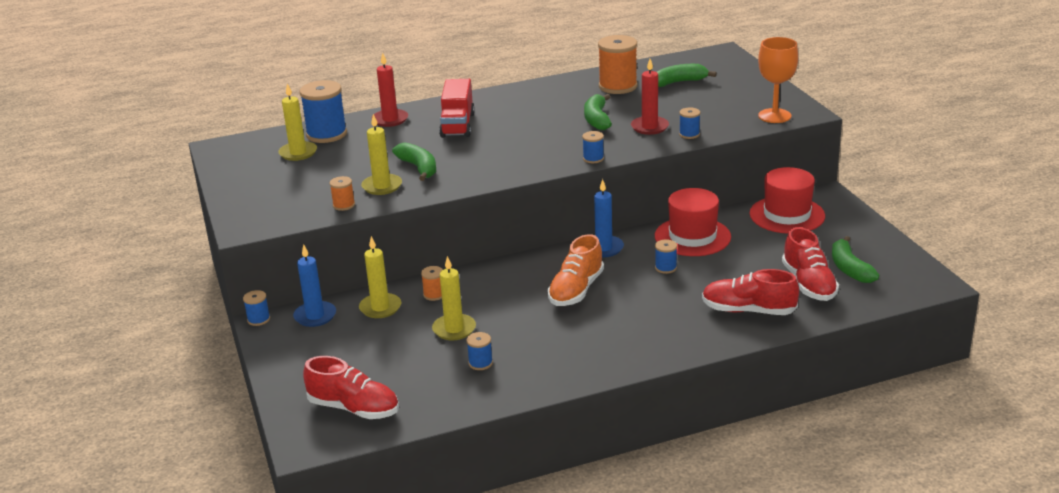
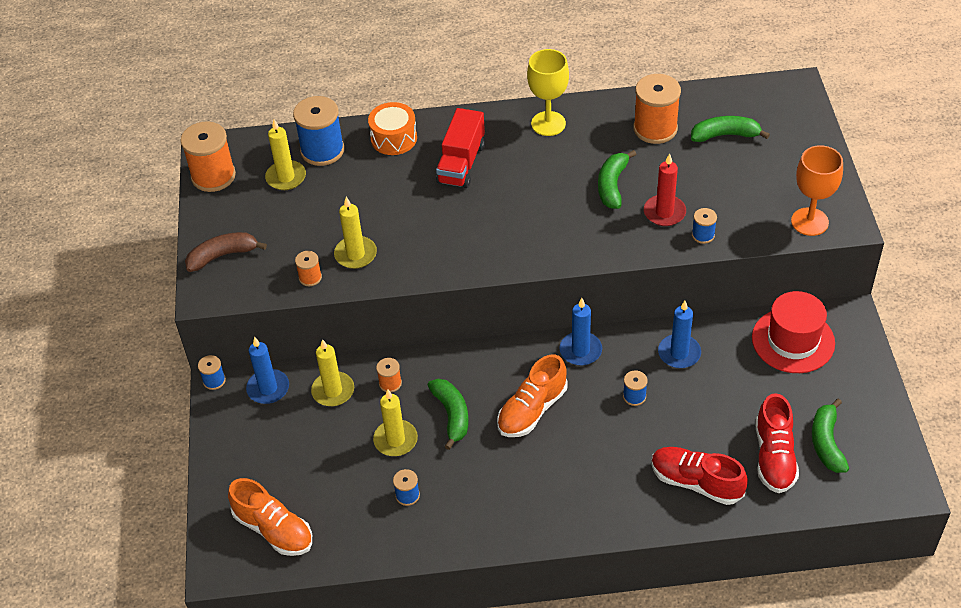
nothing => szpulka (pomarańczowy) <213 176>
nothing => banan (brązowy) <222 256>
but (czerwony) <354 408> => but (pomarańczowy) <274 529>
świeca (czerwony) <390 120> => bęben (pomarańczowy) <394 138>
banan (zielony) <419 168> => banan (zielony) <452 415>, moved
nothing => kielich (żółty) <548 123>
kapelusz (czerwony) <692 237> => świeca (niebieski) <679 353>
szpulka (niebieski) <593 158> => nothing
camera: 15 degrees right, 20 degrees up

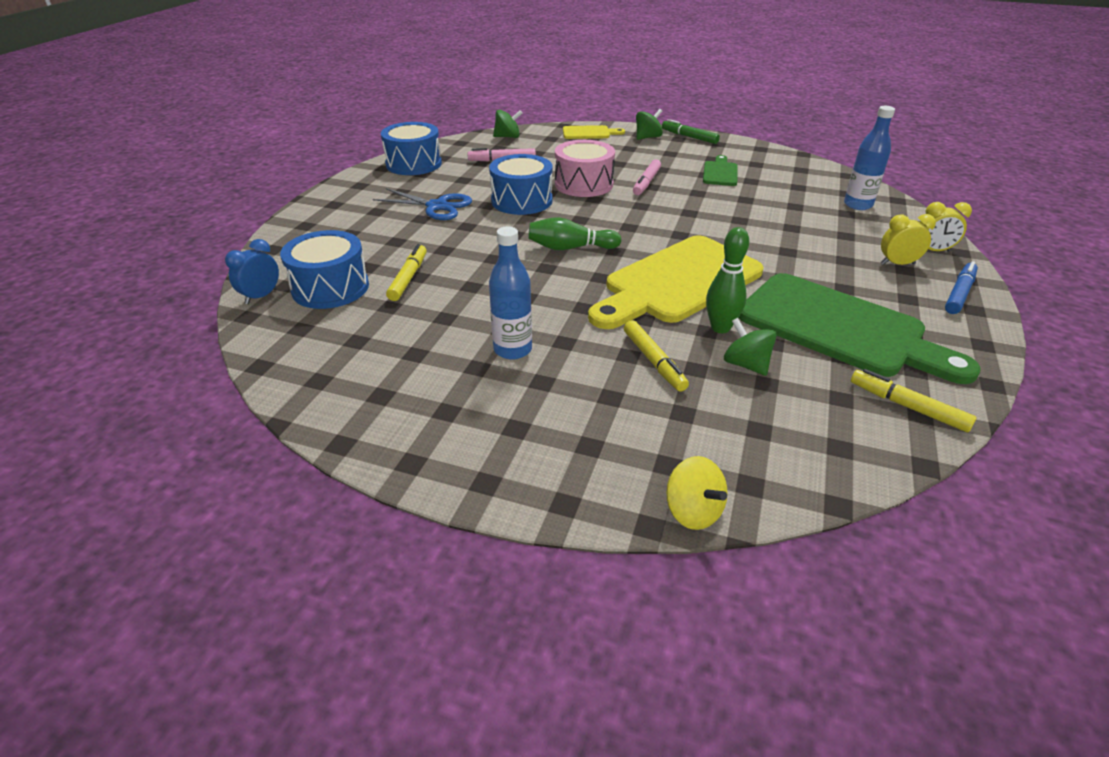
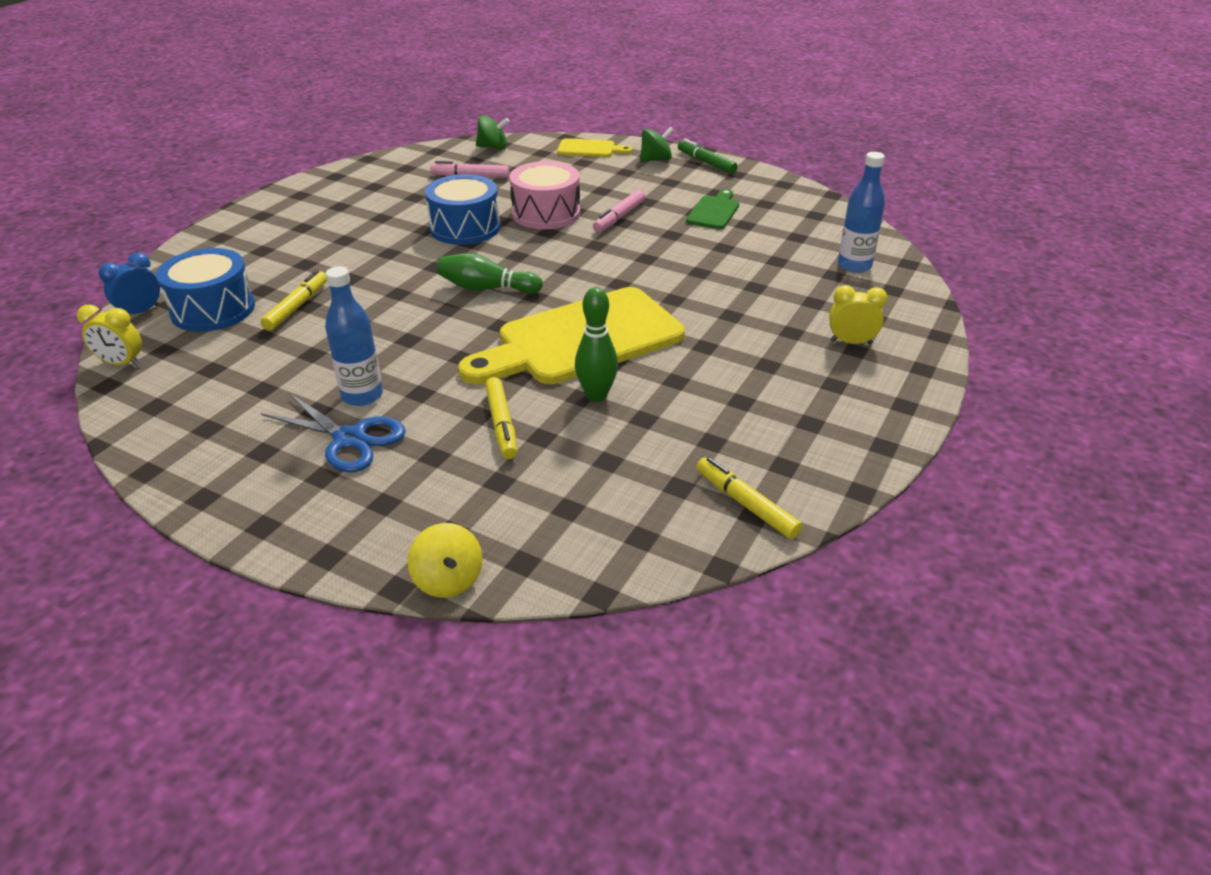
budzik (żółty) <932 251> => budzik (żółty) <122 363>, moved
nożyczki (niebieski) <437 206> => nożyczki (niebieski) <350 439>, moved
bęben (niebieski) <414 164> => nothing
bączek (zielony) <746 364> => nothing
deska do krojenia (zielony) <840 328> => nothing
flamaster (niebieski) <959 293> => nothing
camera: 10 degrees right, 0 degrees up

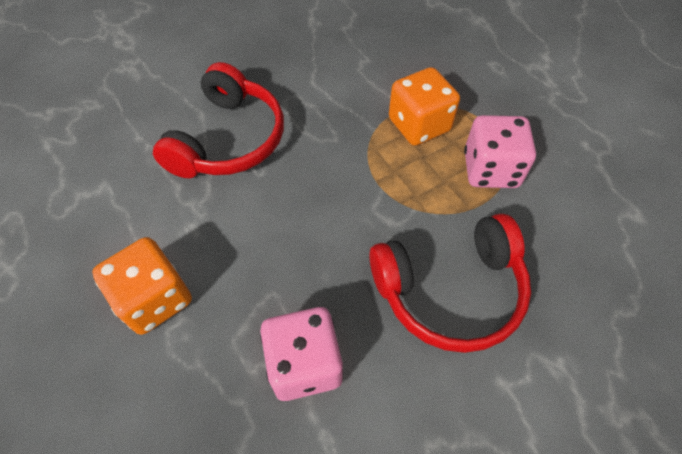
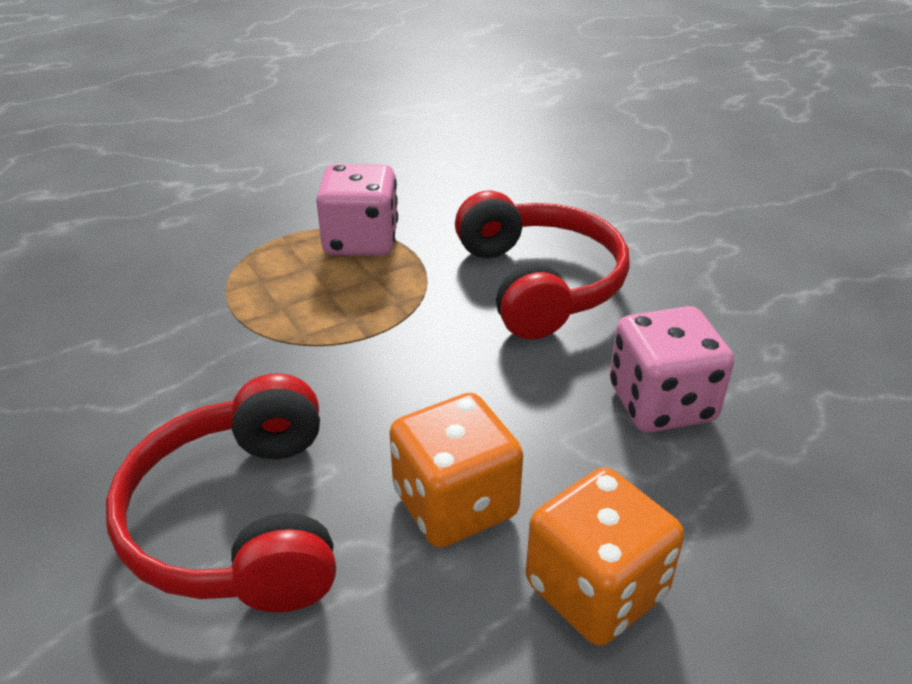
słuchawki (czerwony) <228 139> => słuchawki (czerwony) <240 521>, 120 degrees counterclockwise
kostka do gry (pomarańczowy) <419 125> => kostka do gry (pomarańczowy) <455 504>, moved
camera: 90 degrees left, 20 degrees down

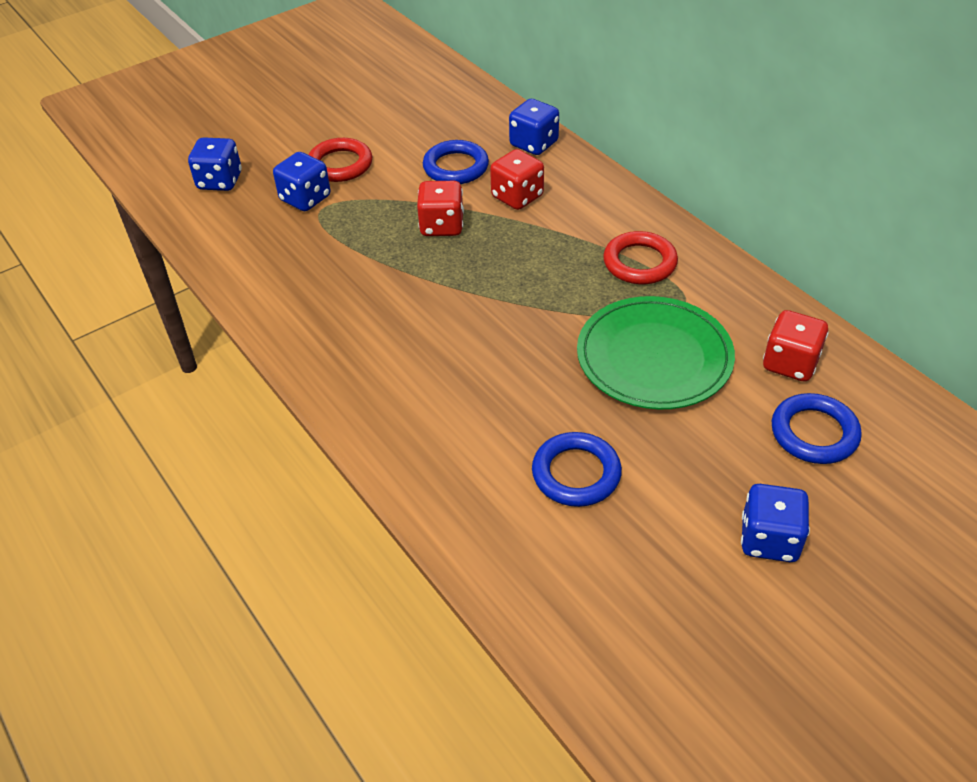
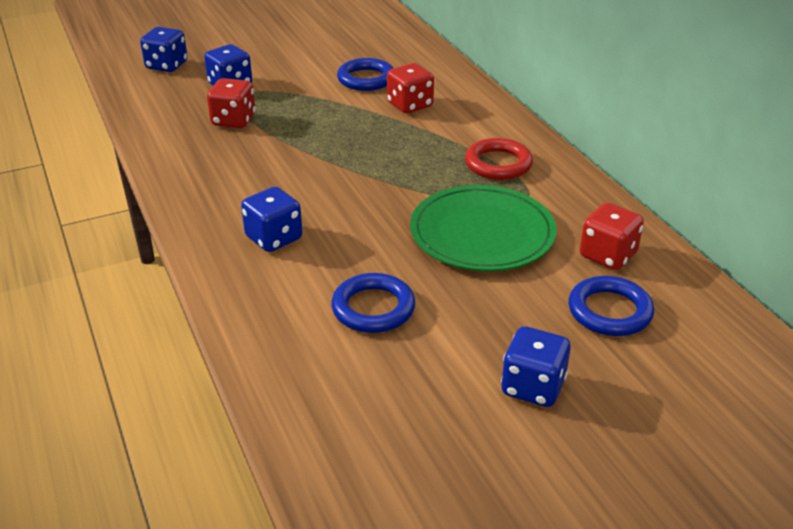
kostka do gry (czerwony) <442 226> => kostka do gry (czerwony) <233 120>, moved
kostka do gry (niebieski) <534 144> => kostka do gry (niebieski) <274 238>, moved
pierścień (czerwony) <340 165> => nothing
camera: 10 degrees right, 10 degrees down

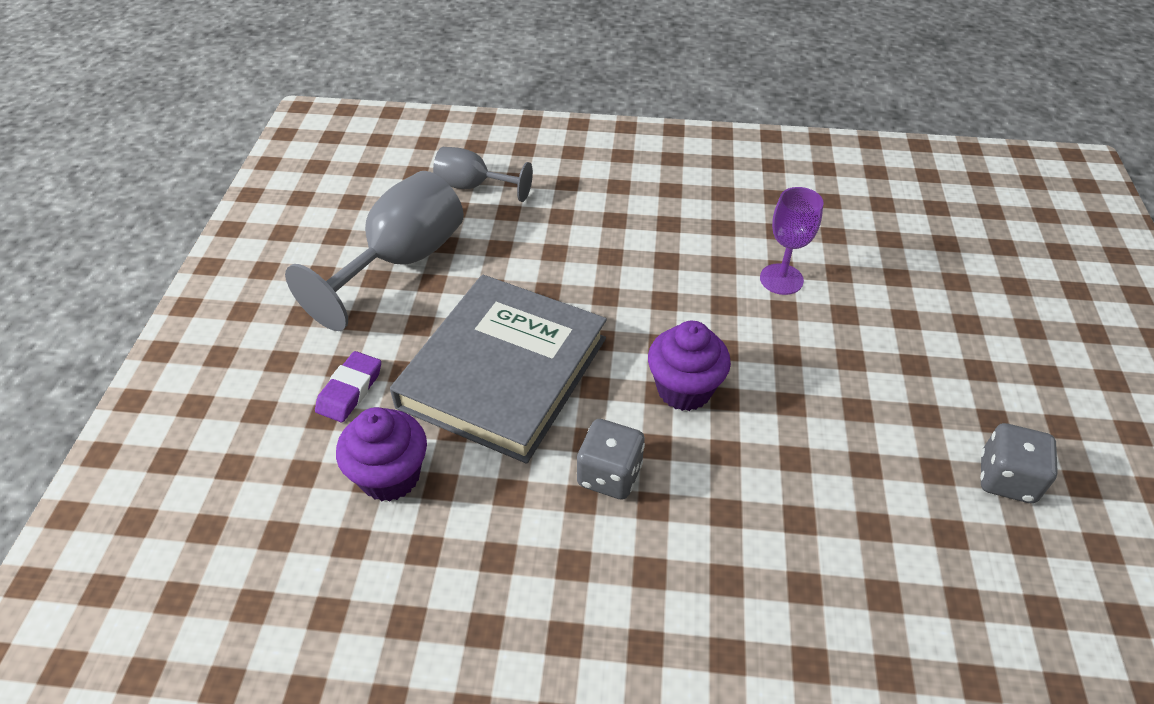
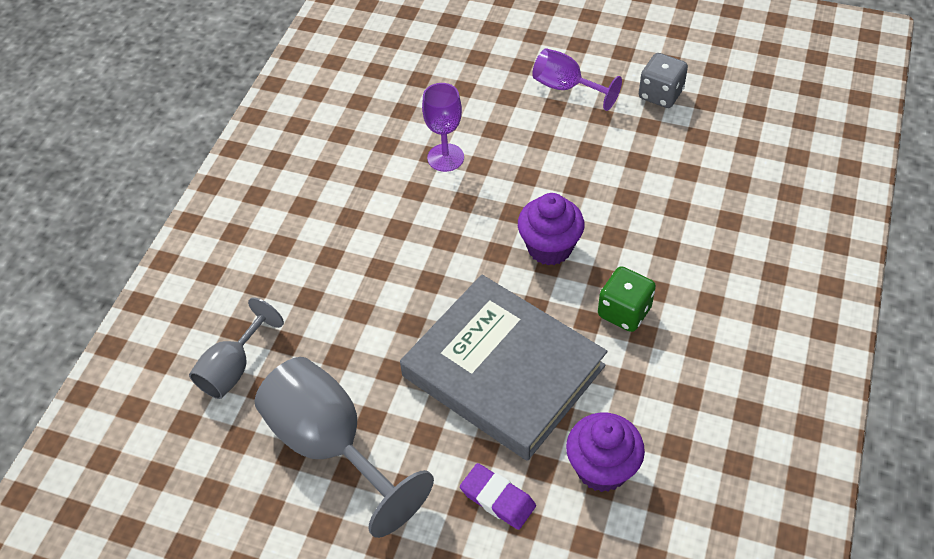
nothing => kielich (fioletowy) <566 87>
kostka do gry (szary) <609 475> => kostka do gry (zielony) <624 312>
camera: 75 degrees left, 5 degrees up

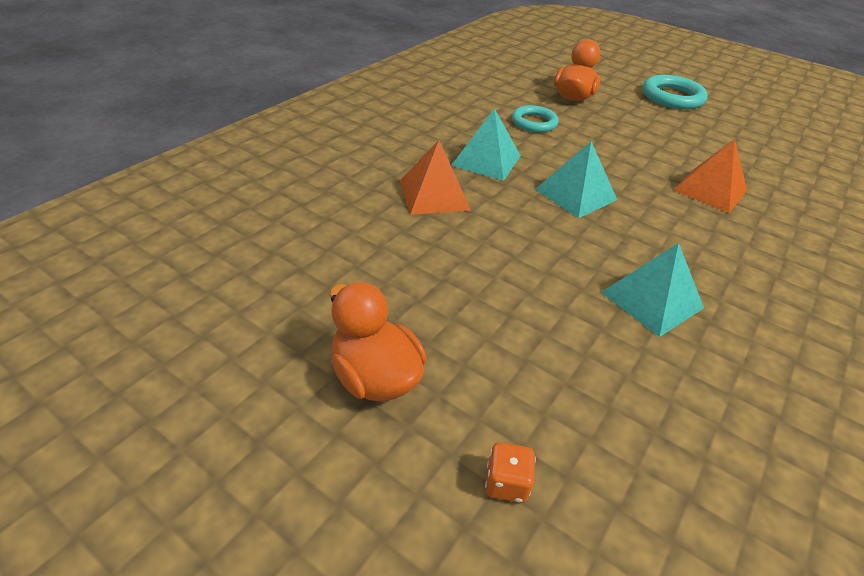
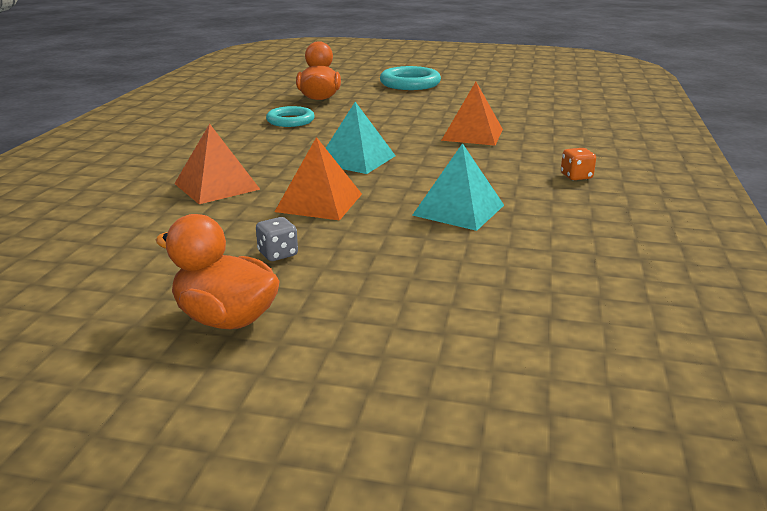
nothing => kostka do gry (szary) <278 254>
nothing => piramida (pomarańczowy) <319 202>
kostka do gry (pomarańczowy) <506 483> => kostka do gry (pomarańczowy) <576 176>, moved
piramida (turkusowy) <486 160> => nothing
camera: 20 degrees left, 15 degrees down

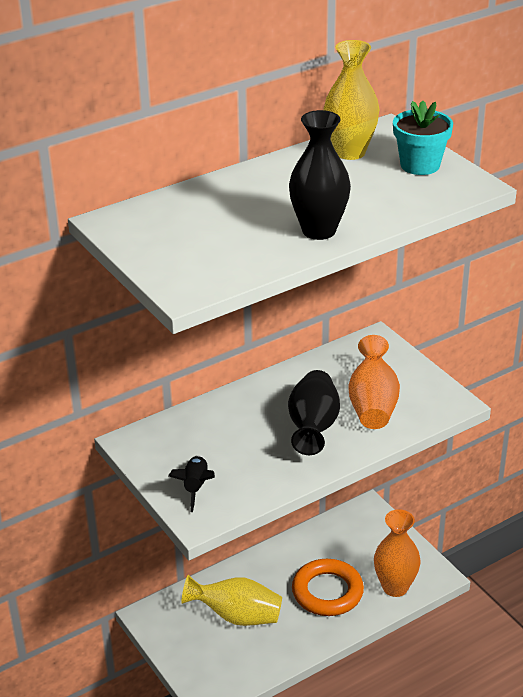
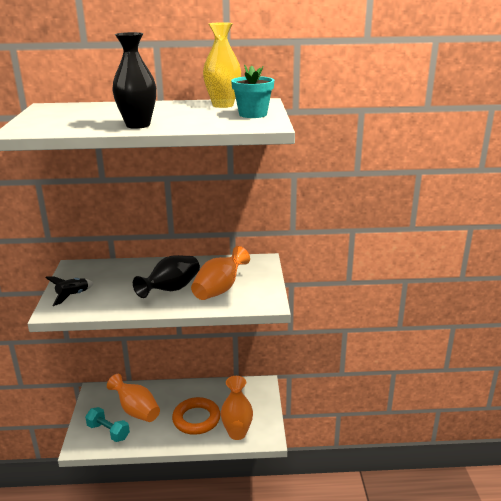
nothing => hantel (turkusowy) <108 432>
wazon (żółty) <237 616> => wazon (pomarańczowy) <136 410>
camera: 30 degrees right, 10 degrees down

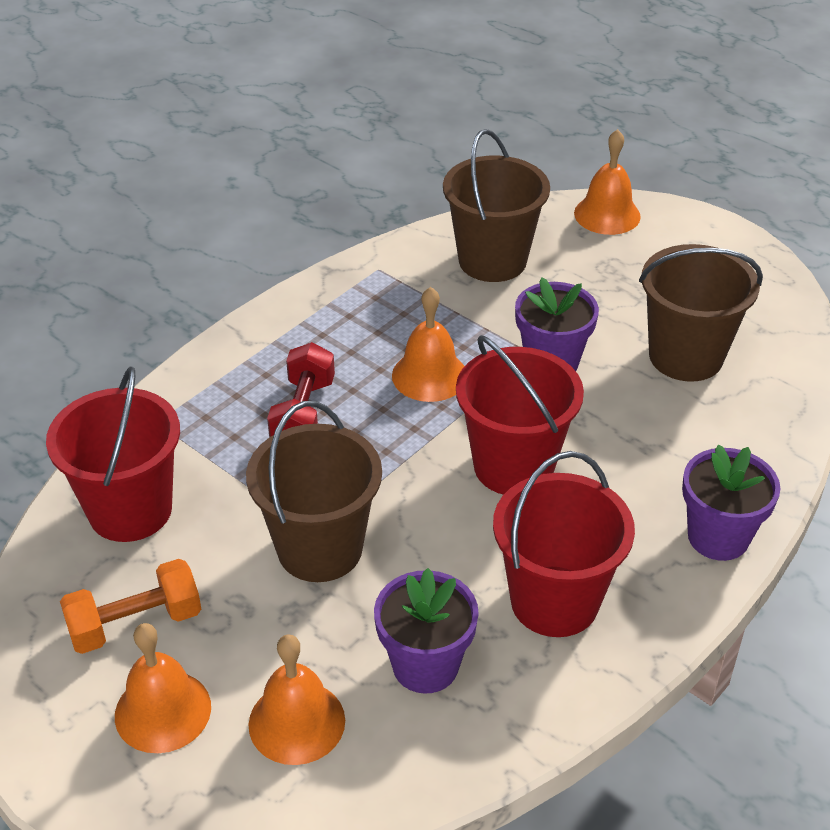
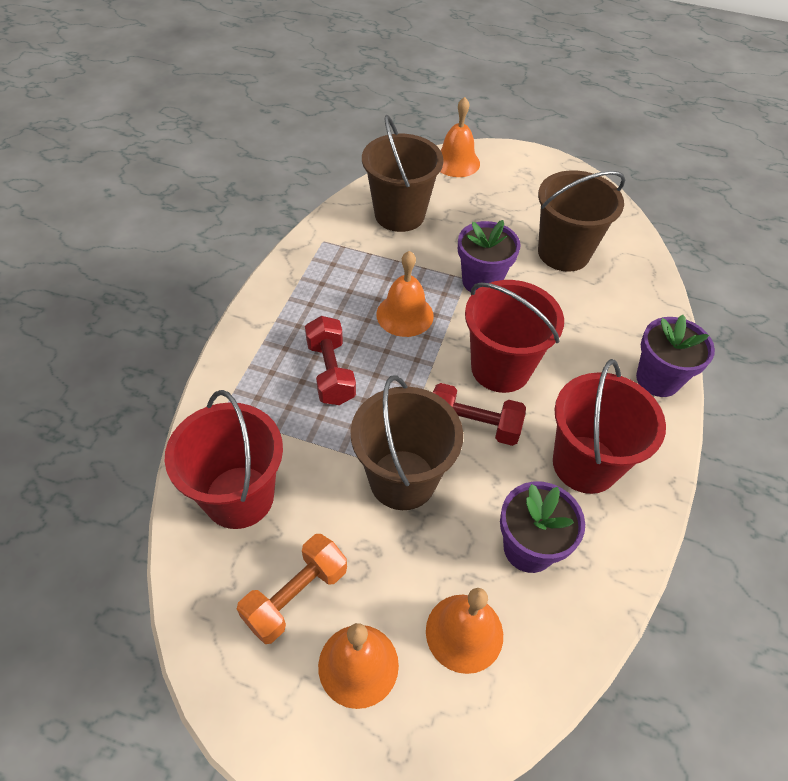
nothing => hantel (czerwony) <473 425>
camera: 25 degrees left, 10 degrees up

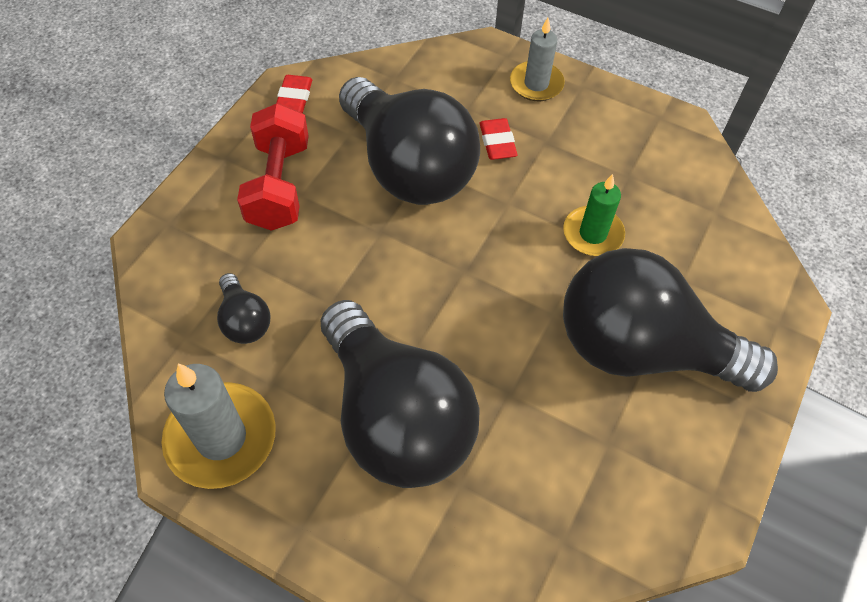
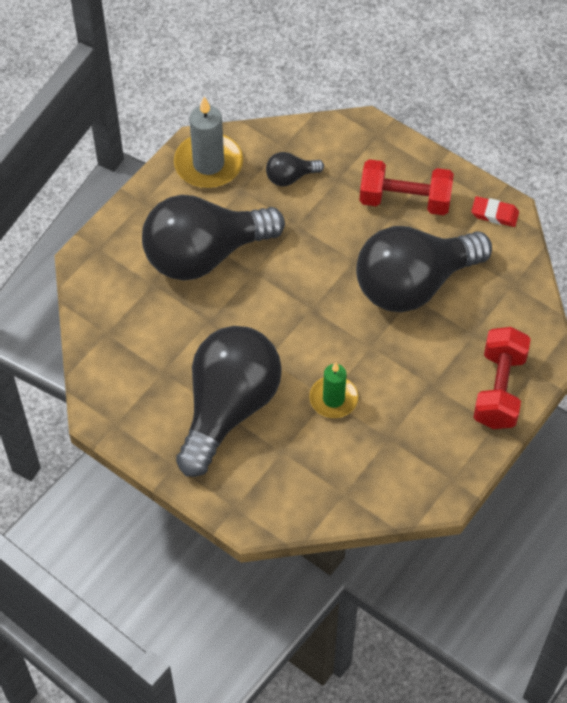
świeca (szary) <536 84> => hantel (czerwony) <499 389>
gumka do mazania (czerwony) <497 142> => nothing
camera: 100 degrees right, 0 degrees up

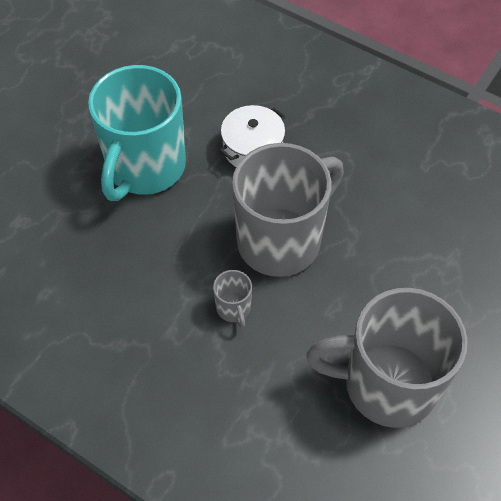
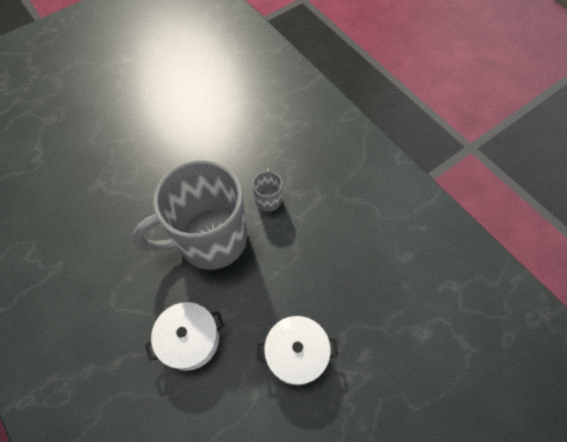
kubek (turkusowy) <145 168> => garnek (biały) <296 353>
kubek (szary) <386 384> => nothing
camera: 160 degrees left, 5 degrees up

